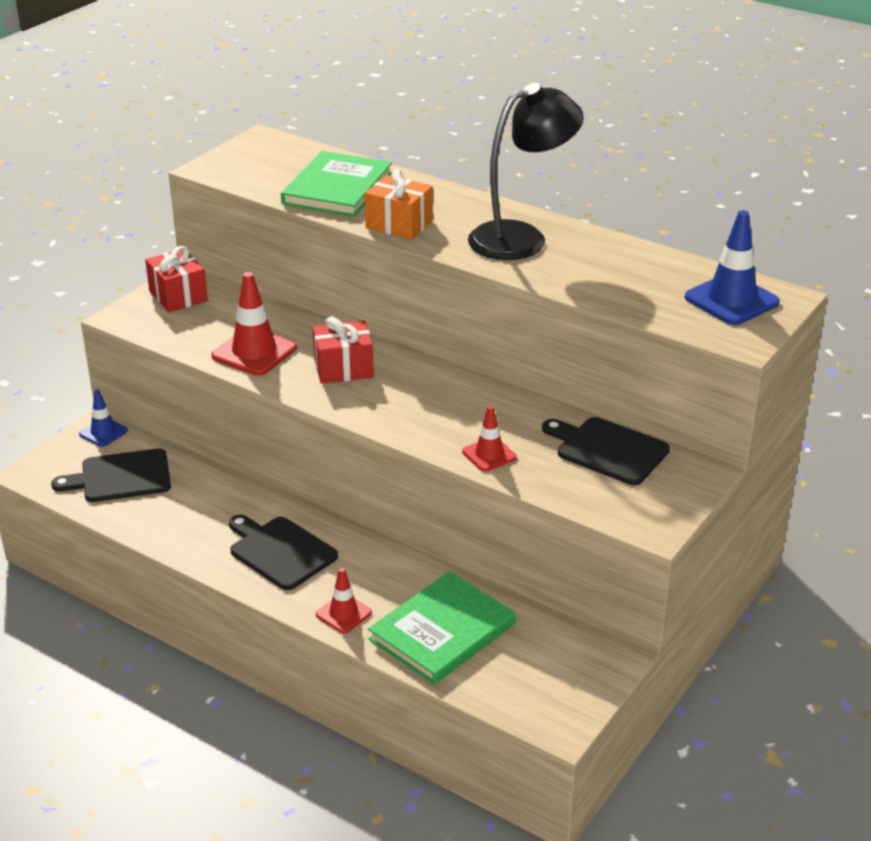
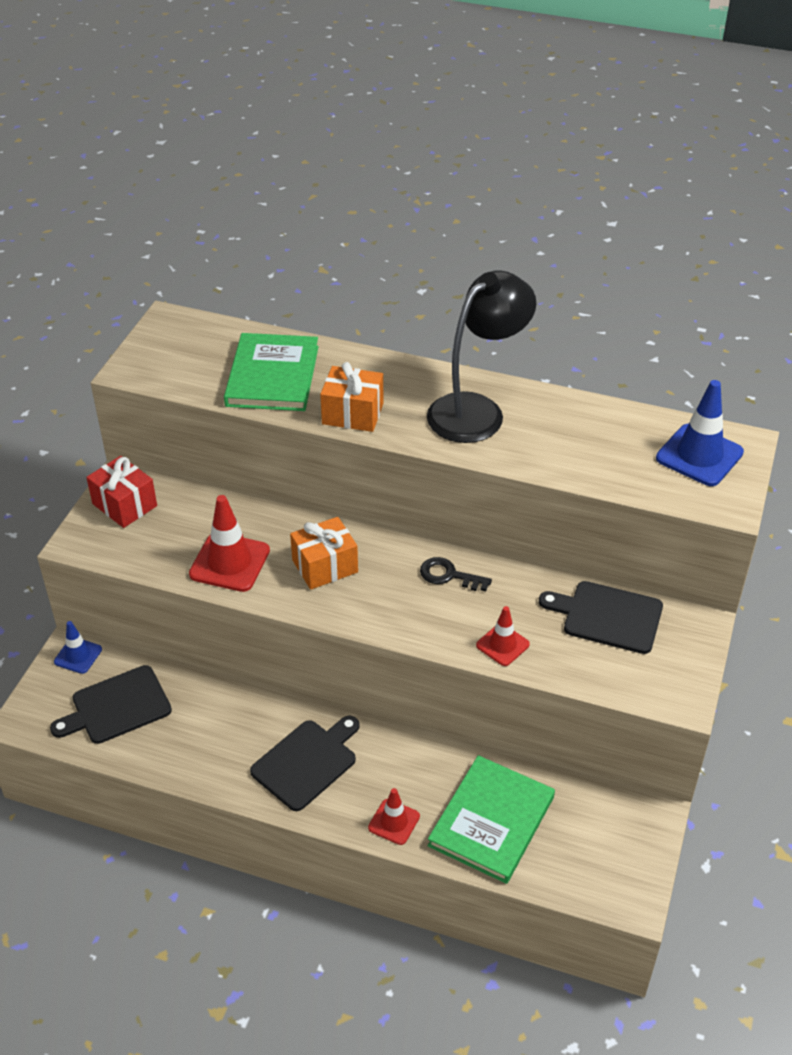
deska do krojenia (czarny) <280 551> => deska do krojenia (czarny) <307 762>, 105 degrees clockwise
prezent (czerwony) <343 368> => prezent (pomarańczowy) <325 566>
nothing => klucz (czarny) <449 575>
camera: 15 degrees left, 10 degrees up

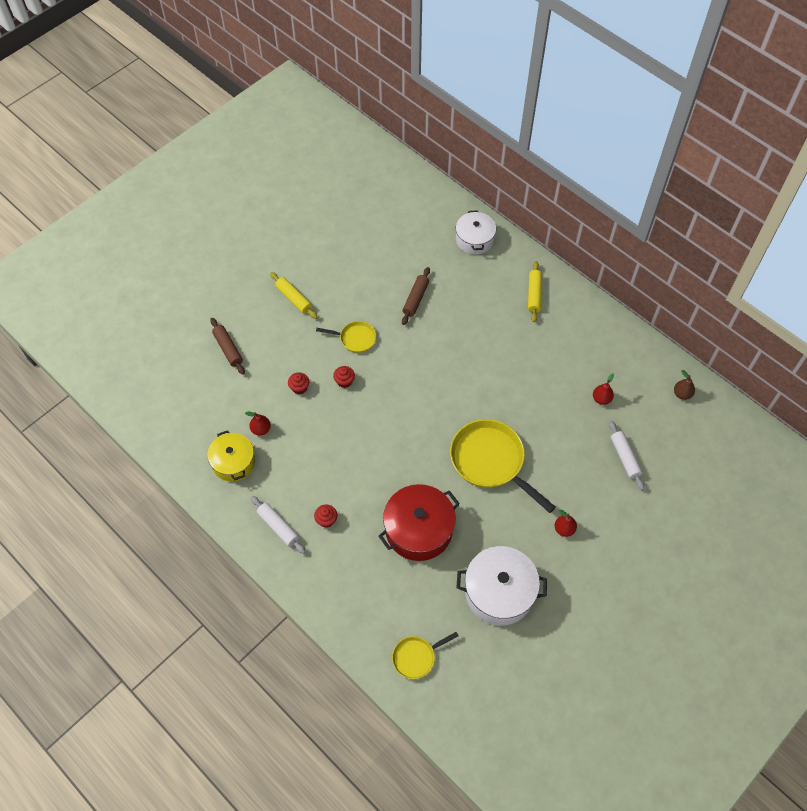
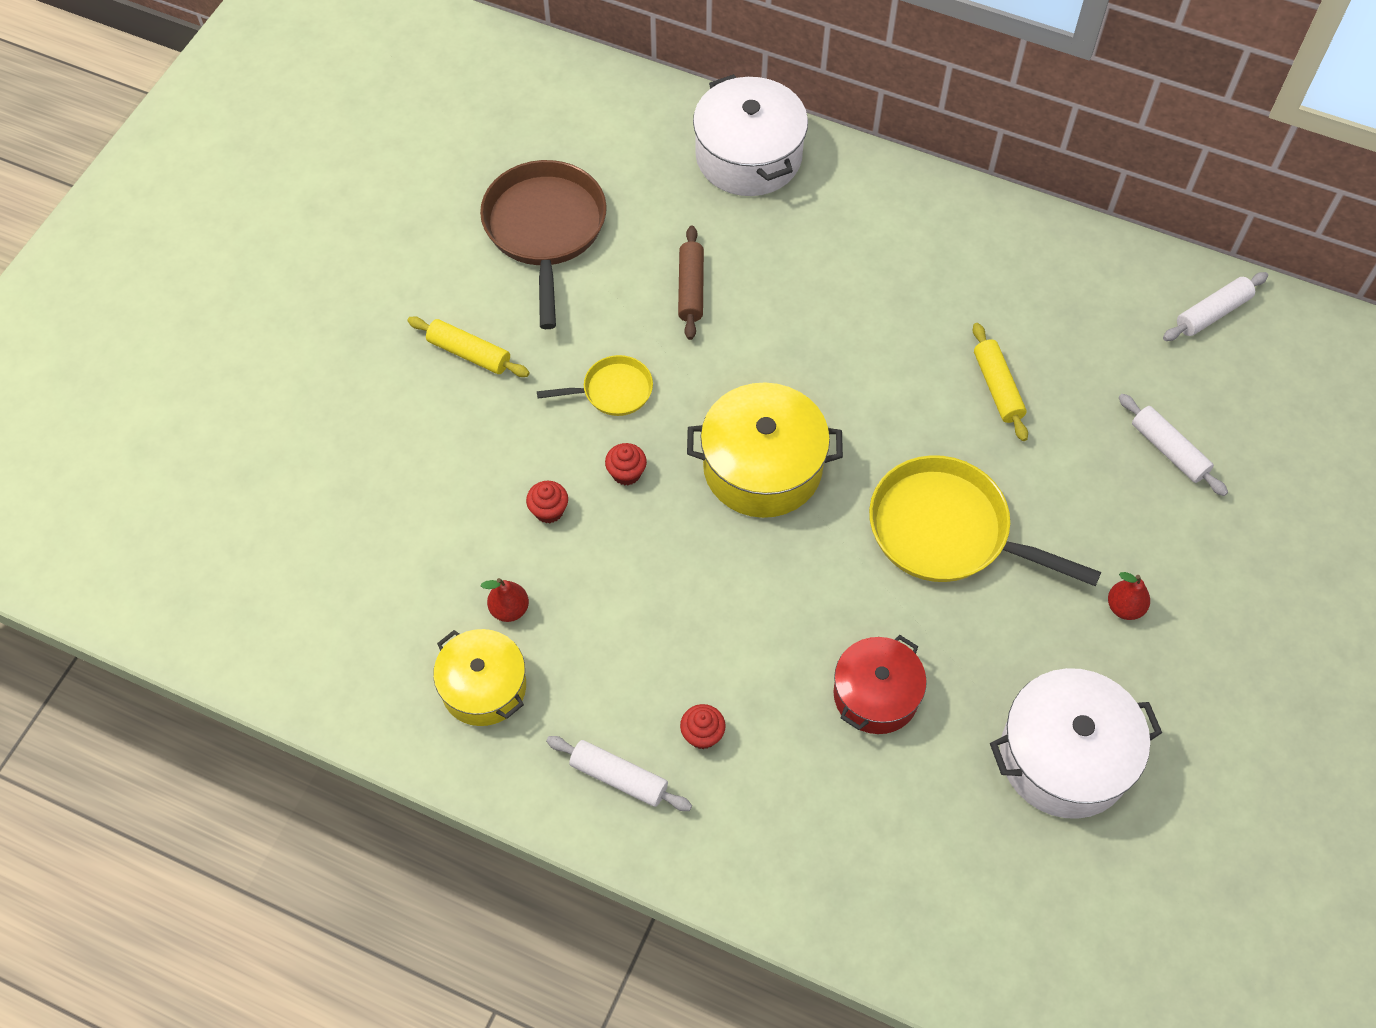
nothing => patelnia (brązowy) <545 230>
nothing => garnek (żółty) <762 467>
garnek (biały) <474 239> => garnek (biały) <748 156>, x1.50
garnek (czerwony) <419 530> => garnek (czerwony) <876 695>, x0.67
wałek do ciasta (żółty) <534 294> => wałek do ciasta (żółty) <997 387>, moved
gruszka (brązowy) <682 394> => wałek do ciasta (biały) <1212 313>
wałek do ciasta (brązowy) <228 349> => nothing
patelnia (żółty) <416 657> => nothing
gruszka (czerwony) <601 399> => nothing
camera: 20 degrees left, 0 degrees up

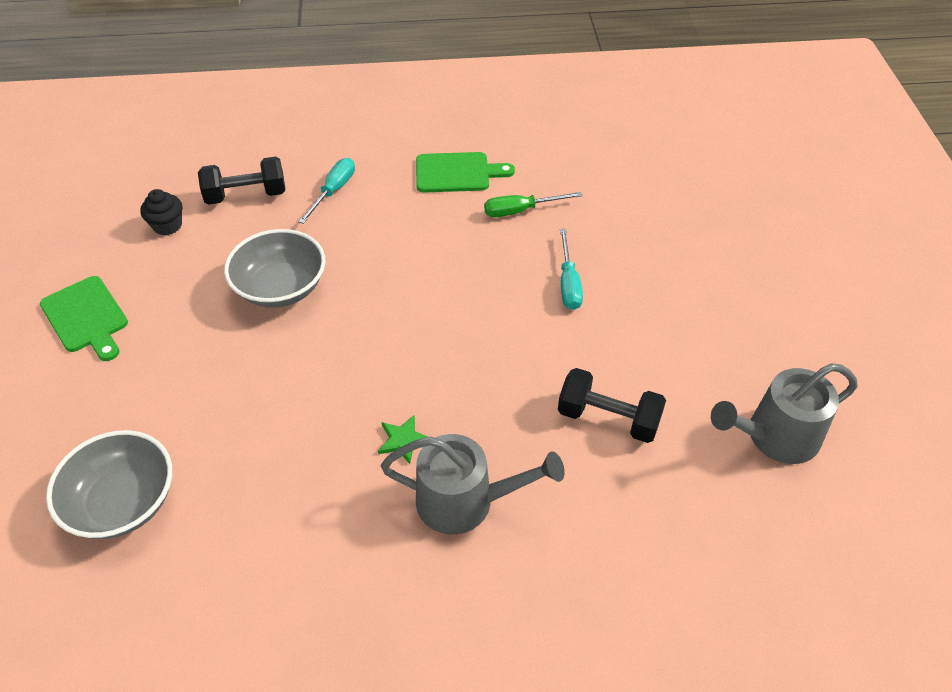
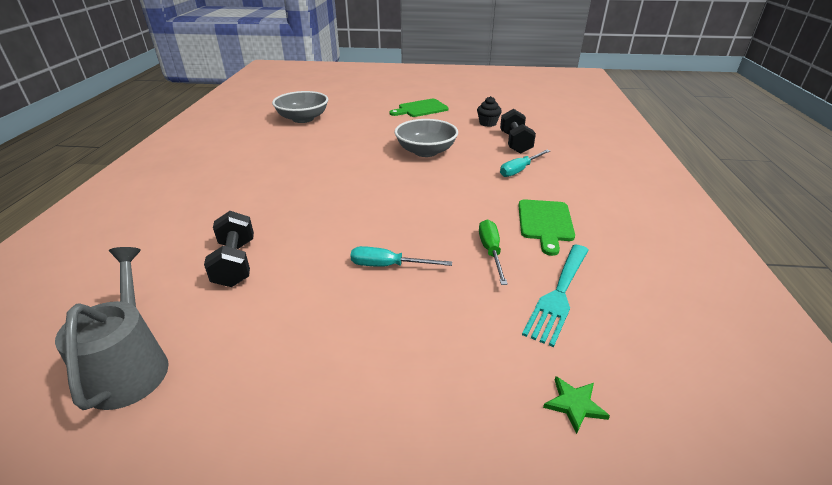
hantel (czarny) <608 418> => hantel (czarny) <235 263>, 45 degrees counterclockwise
śrubokręt (turkusowy) <334 191> => śrubokręt (turkusowy) <519 170>, 105 degrees clockwise
nothing => widelec (turkusowy) <558 295>
gwiazda (zielony) <403 440> => gwiazda (zielony) <574 404>, moved
konewka (szary) <465 501> => nothing
camera: 100 degrees right, 15 degrees down

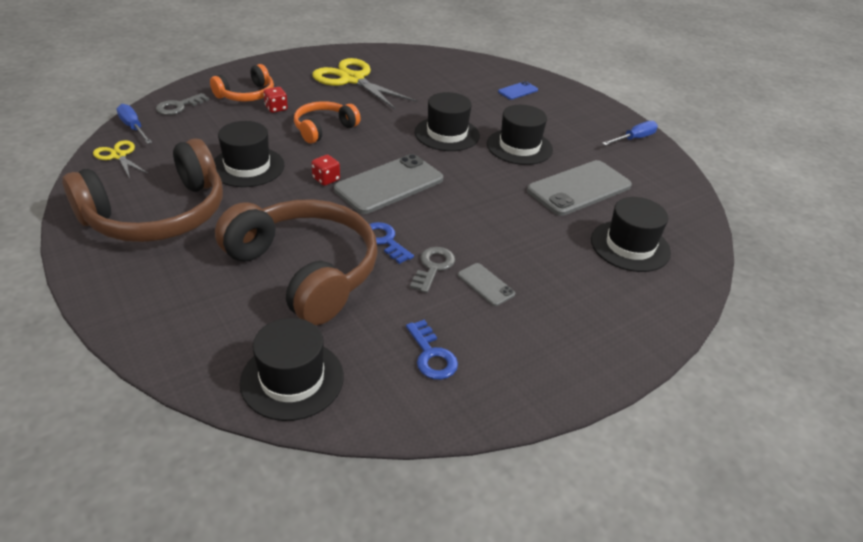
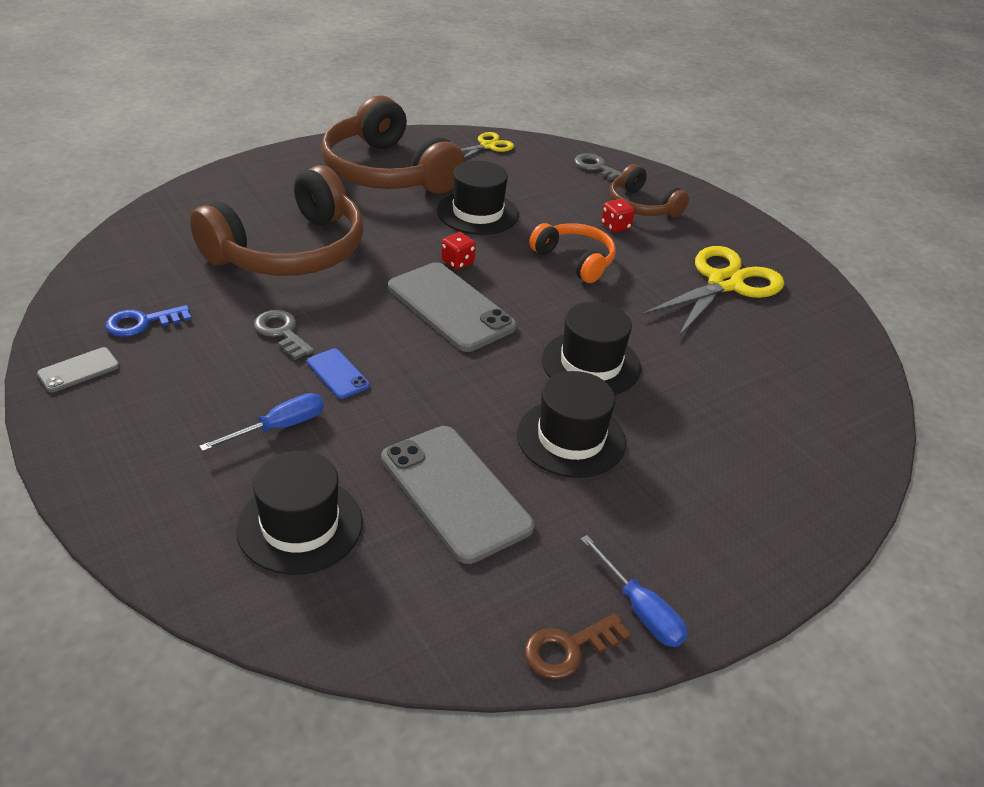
telefon (szary) <486 284> => telefon (szary) <79 370>, moved
śrubokręt (niebieski) <133 127> => śrubokręt (niebieski) <279 427>, moved
klucz (szary) <433 267> => klucz (szary) <281 332>, 150 degrees counterclockwise
telefon (niebieski) <518 91> => telefon (niebieski) <338 374>, moved
nothing => klucz (brązowy) <568 649>
słuchawki (pomarańczowy) <246 95> => słuchawki (brązowy) <642 206>
kapelusz (czarny) <292 379> => nothing
klucz (niebieski) <384 241> => nothing
camera: 90 degrees right, 0 degrees up

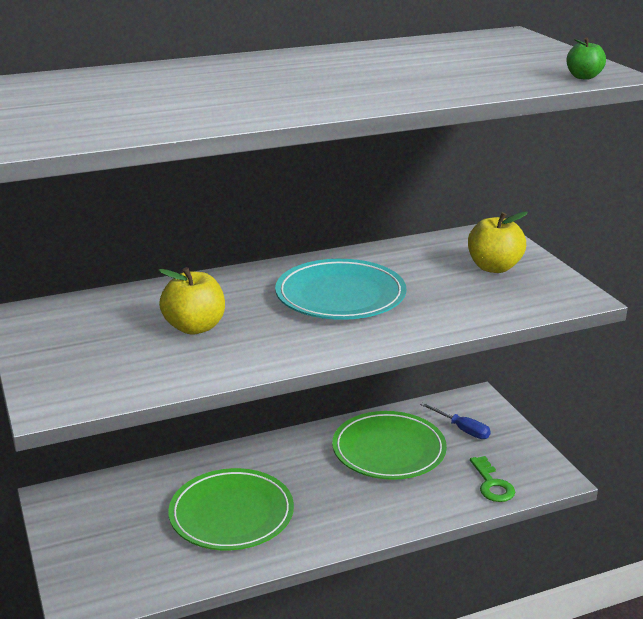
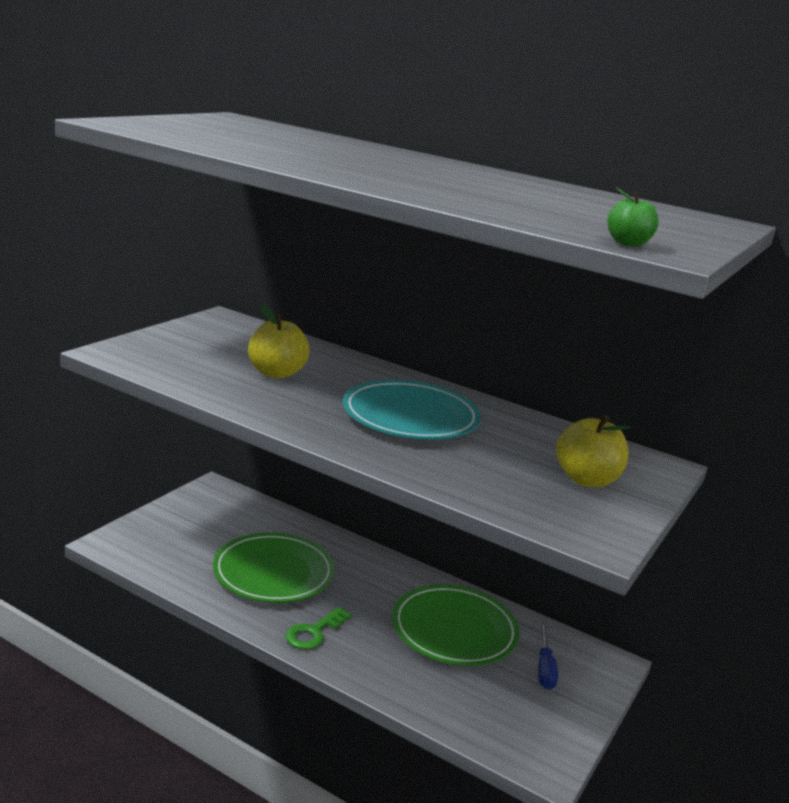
klucz (zielony) <492 484> => klucz (zielony) <313 632>, moved
camera: 50 degrees right, 5 degrees down

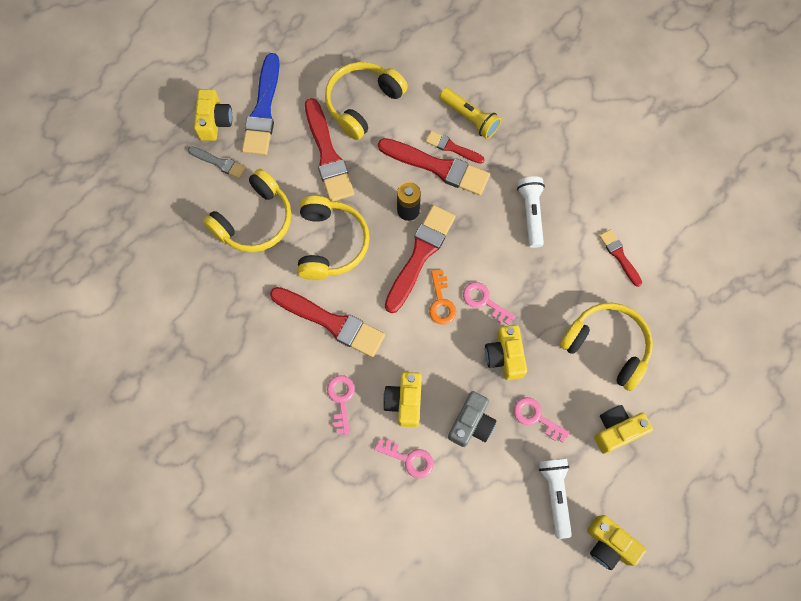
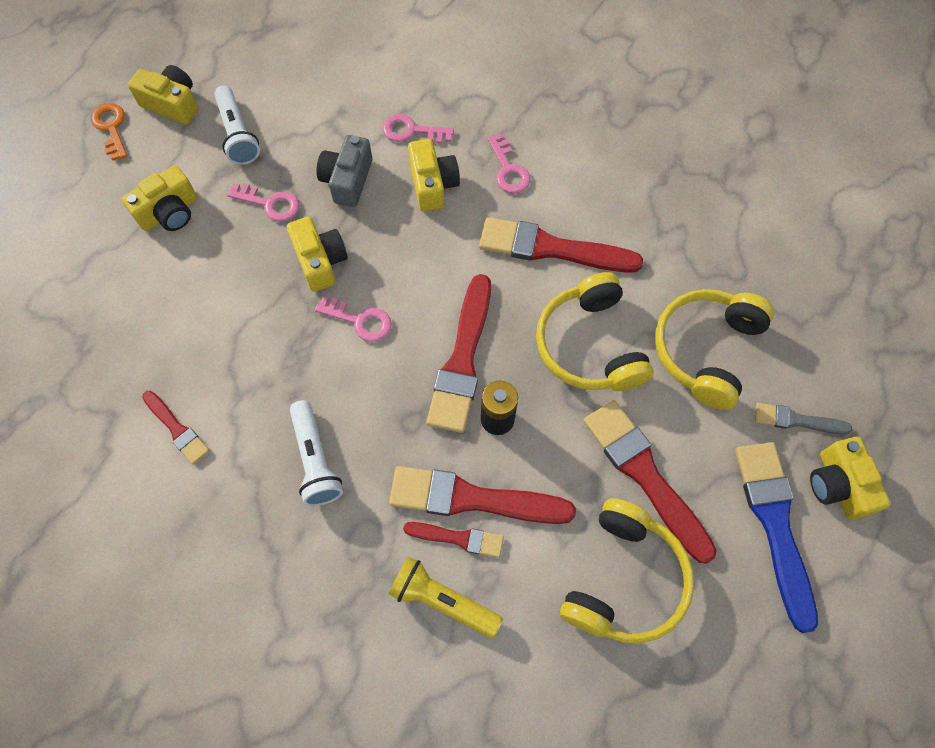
klucz (pomarańczowy) <441 302> => klucz (pomarańczowy) <111 128>, moved
słuchawki (żółty) <607 346> => nothing
camera: 165 degrees right, 5 degrees down

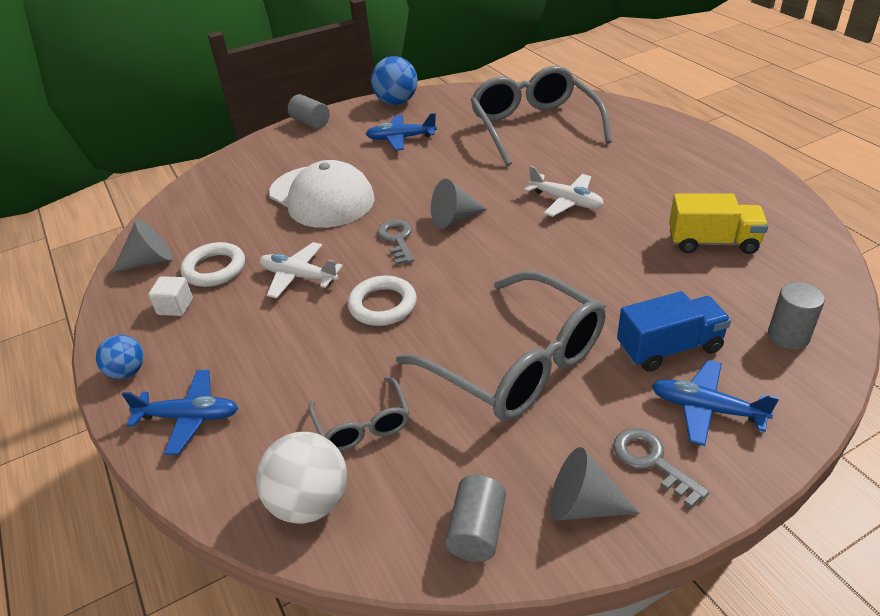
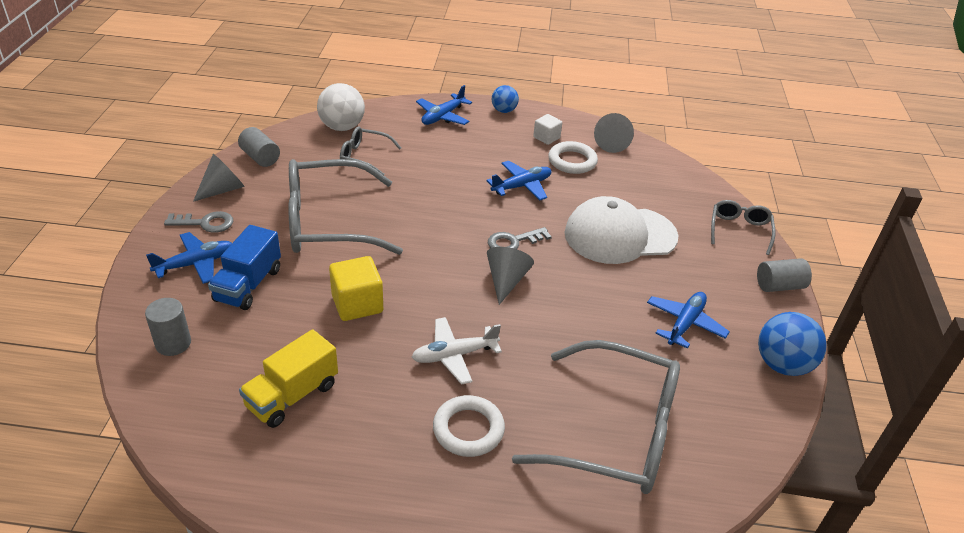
nothing => sześcian (żółty) <357 304>
pierścień (biały) <383 305> => pierścień (biały) <468 429>, moved
samolot (biały) <298 276> => samolot (niebieski) <522 186>
klucz (szary) <397 239> => klucz (szary) <513 242>, 135 degrees clockwise
nothing => okulary (szary) <739 230>
camera: 120 degrees right, 0 degrees up

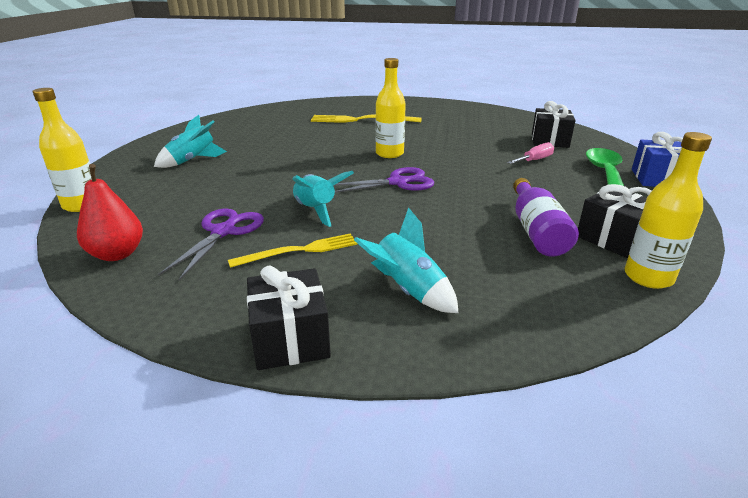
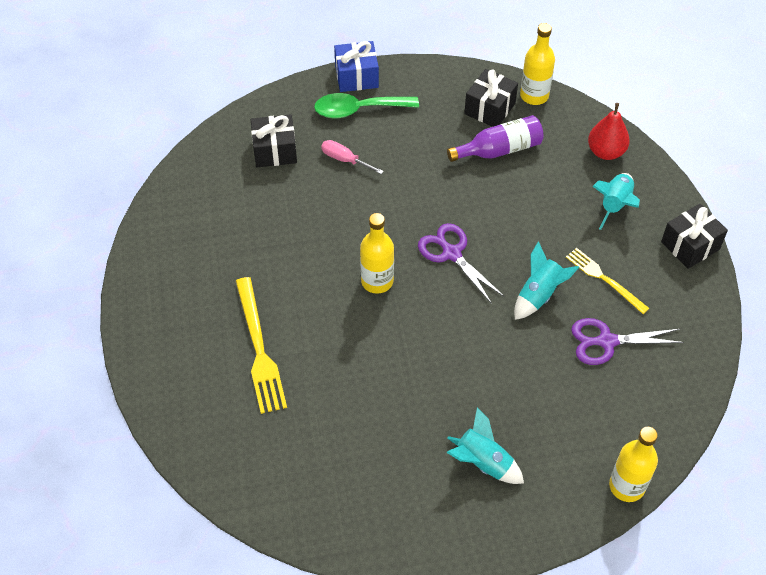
gruszka (czerwony) <117 254> => gruszka (czerwony) <606 152>, moved
camera: 110 degrees left, 25 degrees up

